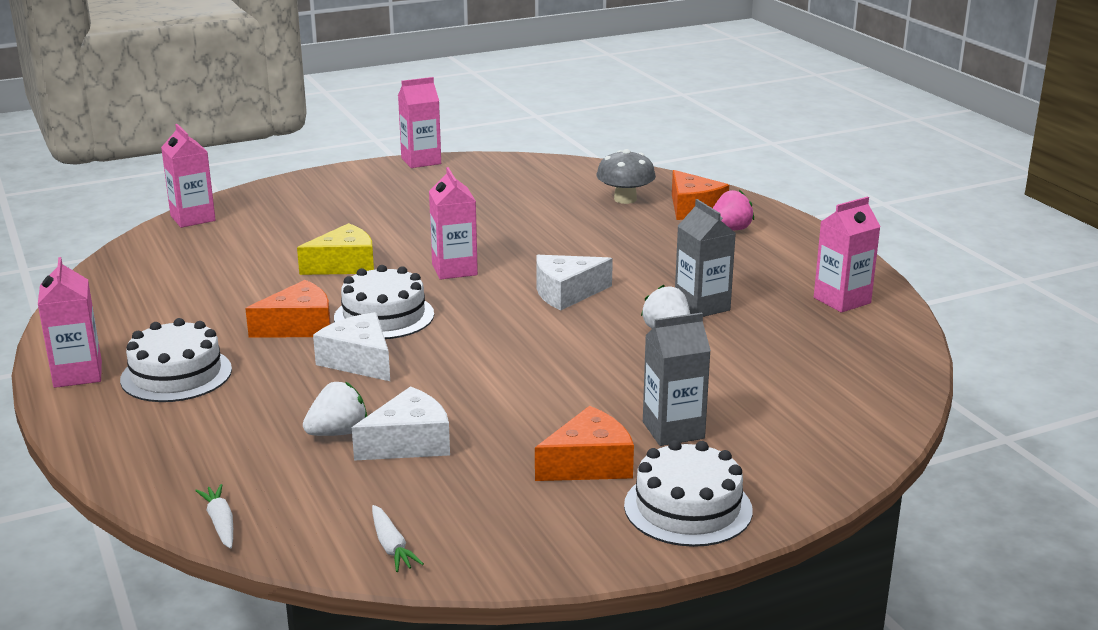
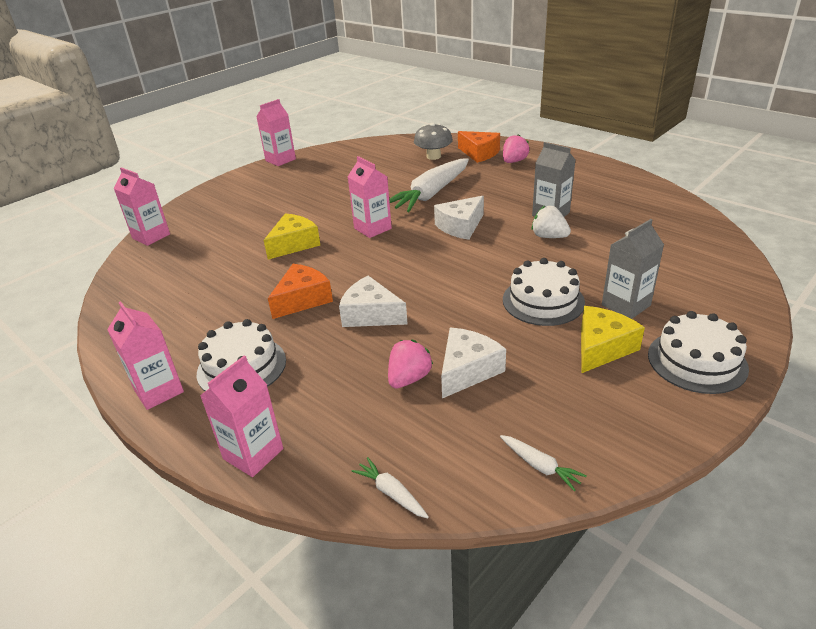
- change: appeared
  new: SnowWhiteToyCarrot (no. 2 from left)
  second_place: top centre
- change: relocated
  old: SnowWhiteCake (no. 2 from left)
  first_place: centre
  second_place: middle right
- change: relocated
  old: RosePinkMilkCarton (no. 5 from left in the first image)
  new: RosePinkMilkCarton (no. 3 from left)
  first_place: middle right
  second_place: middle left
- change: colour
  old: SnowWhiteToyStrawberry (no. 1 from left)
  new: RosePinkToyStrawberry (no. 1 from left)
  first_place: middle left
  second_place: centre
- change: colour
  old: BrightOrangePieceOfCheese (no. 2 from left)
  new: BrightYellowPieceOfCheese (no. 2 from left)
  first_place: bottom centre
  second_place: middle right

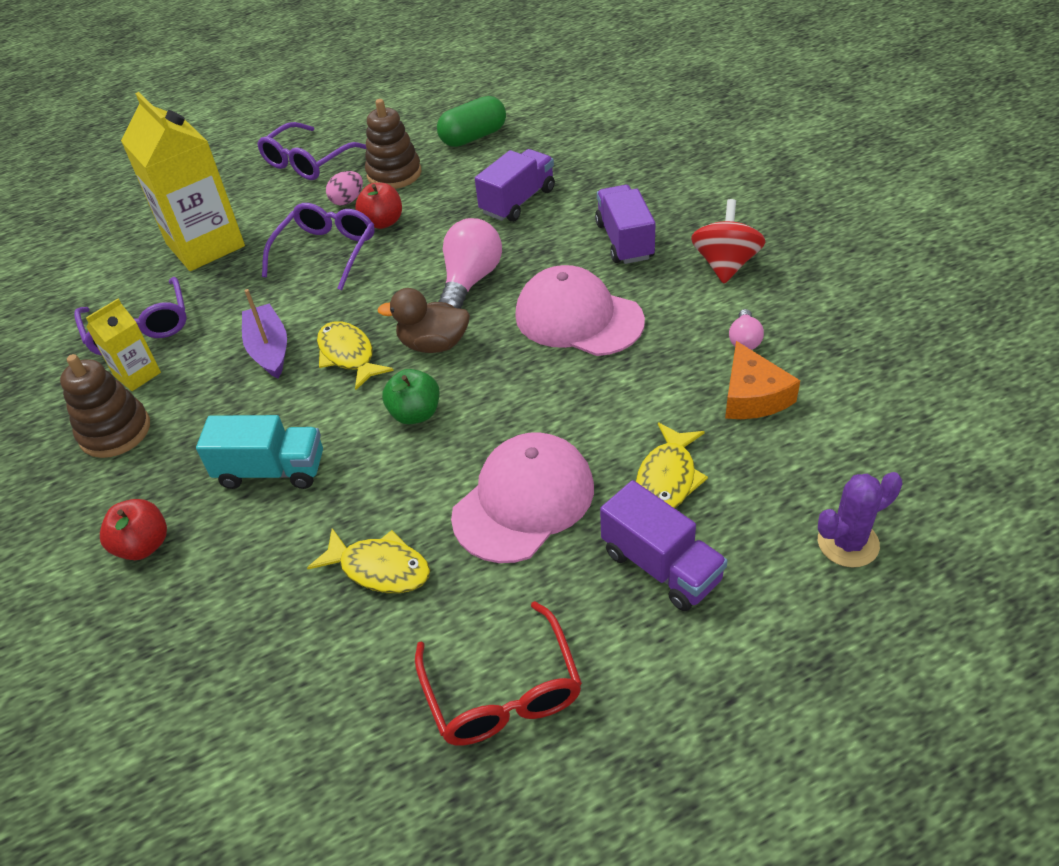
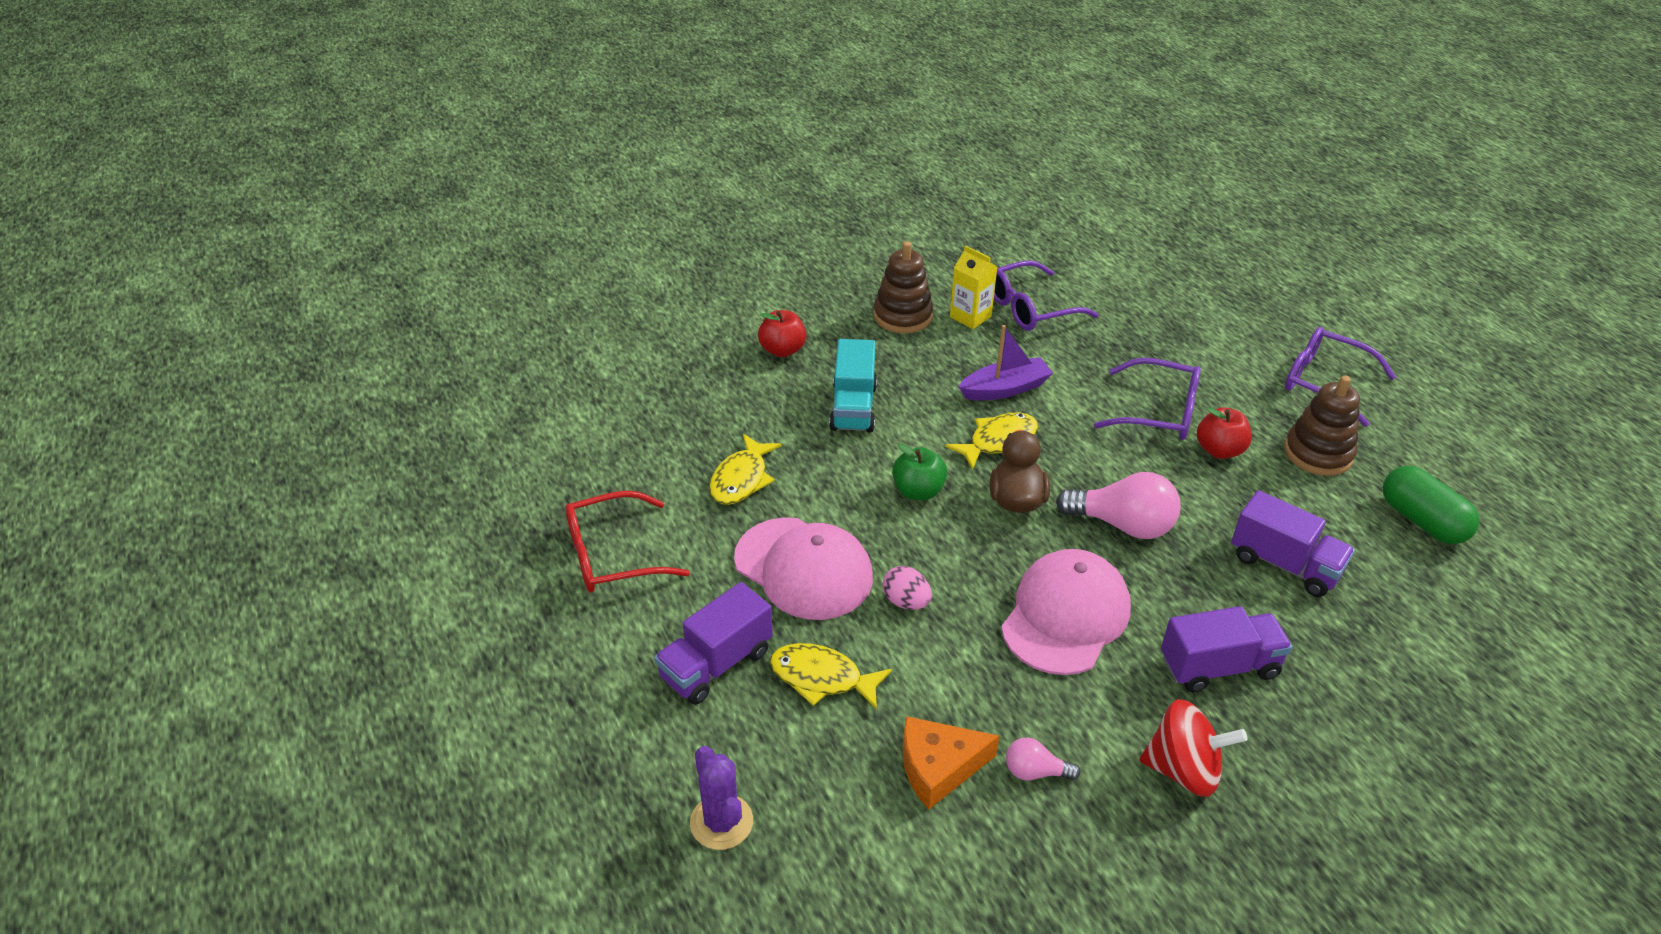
- change: missing
  old: BrightYellowMilkCarton (no. 2 from left)
  first_place: top left
- change: relocated
  old: RosePinkToyEgg
  first_place: top left
  second_place: centre

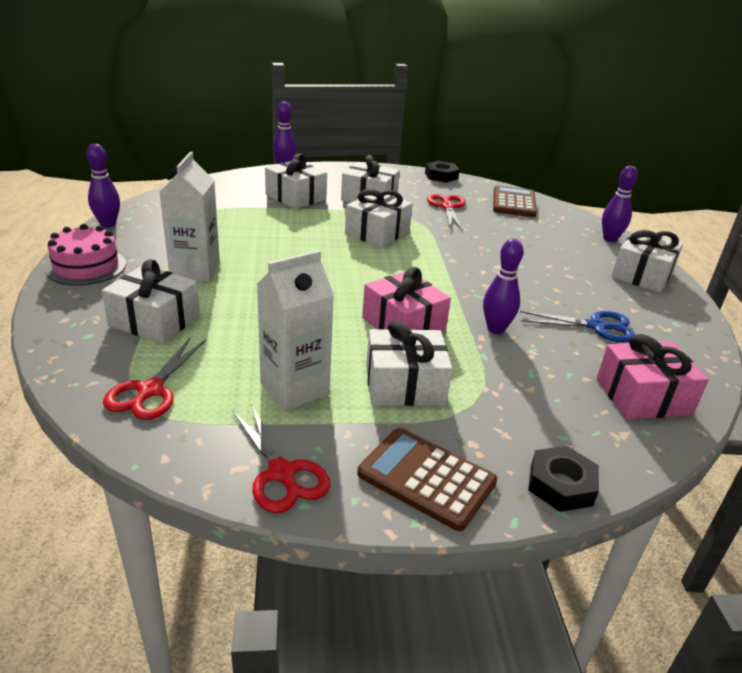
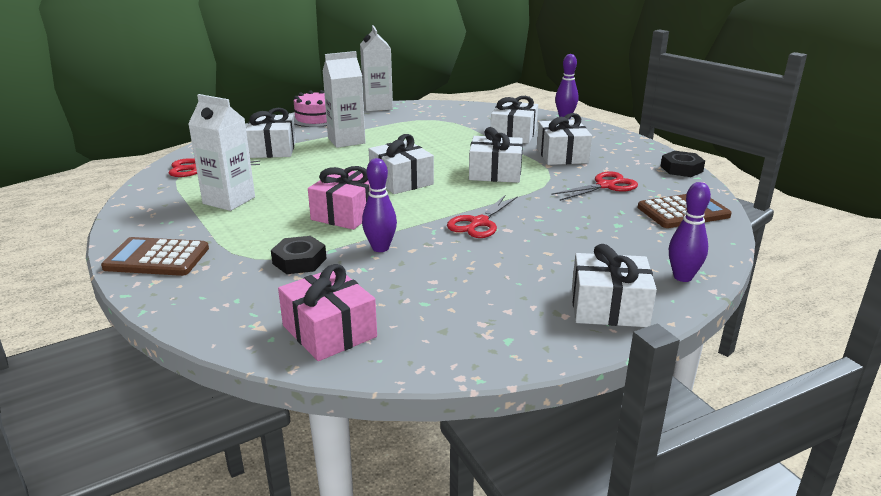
- change: missing
  old: CobaltScissors
  first_place: middle right
- change: relocated
  old: CrimsonScissors (no. 2 from left)
  first_place: bottom centre
  second_place: centre
- change: relocated
  old: SnowWhitePresent (no. 5 from left in the first image)
  new: SnowWhitePresent (no. 2 from left)
  first_place: centre
  second_place: top centre
- change: relocated
  old: BlackNut (no. 2 from left in the first image)
  new: BlackNut (no. 1 from left)
  first_place: bottom right
  second_place: centre
- change: exchanged
  old: RoyalPurpleBowlingPin (no. 1 from left)
  new: SnowWhiteMilkCarton (no. 3 from left)
  first_place: top left
  second_place: top centre
- change: spun
  old: BrownCalculator (no. 1 from left)
  first_place: bottom centre
  second_place: middle left
  degrees: -90

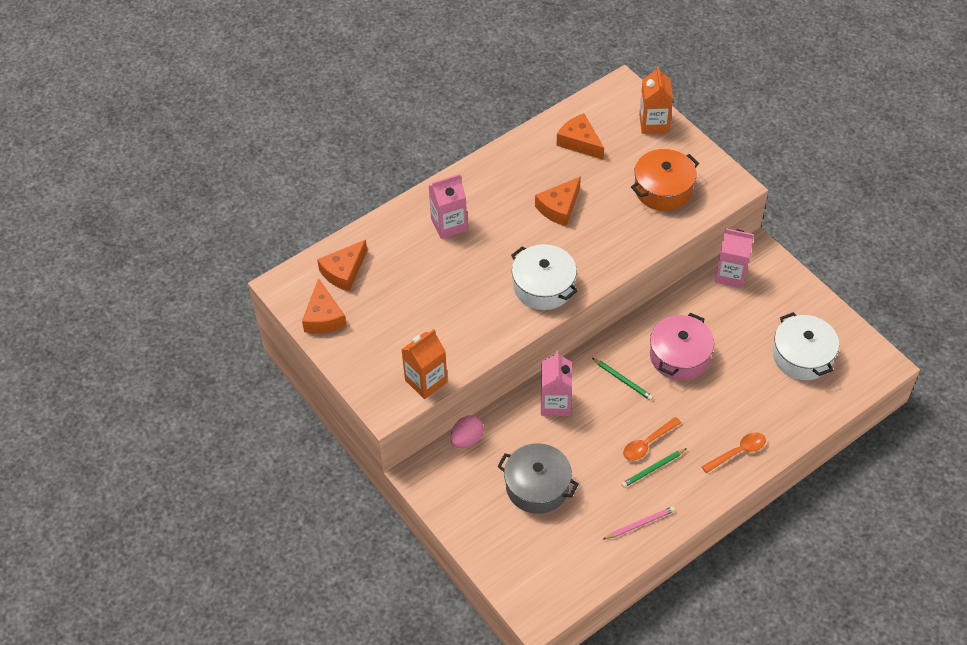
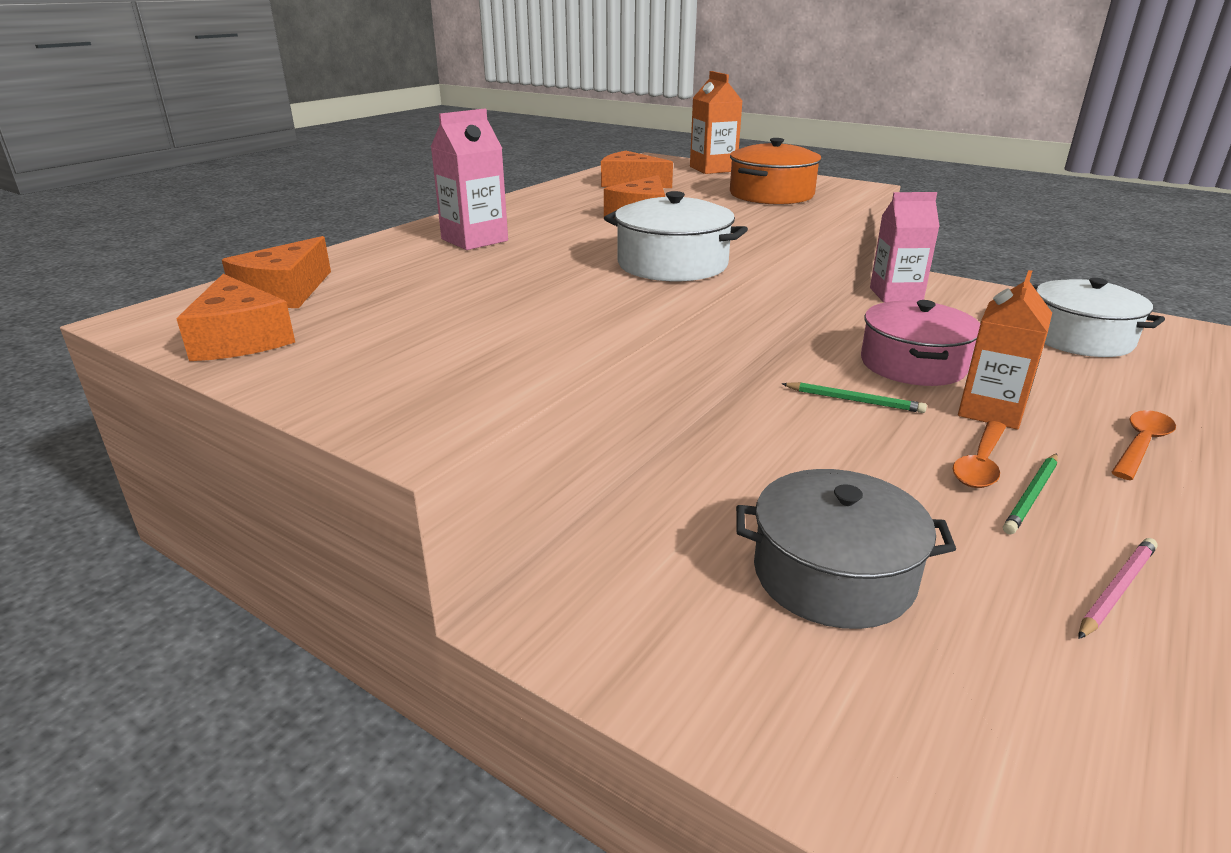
- change: missing
  old: RosePinkToyEgg
  first_place: bottom centre
- change: missing
  old: RosePinkMilkCarton (no. 2 from left)
  first_place: centre
- change: relocated
  old: BrightOrangeMilkCarton (no. 1 from left in the first image)
  new: BrightOrangeMilkCarton (no. 2 from left)
  first_place: centre
  second_place: middle right

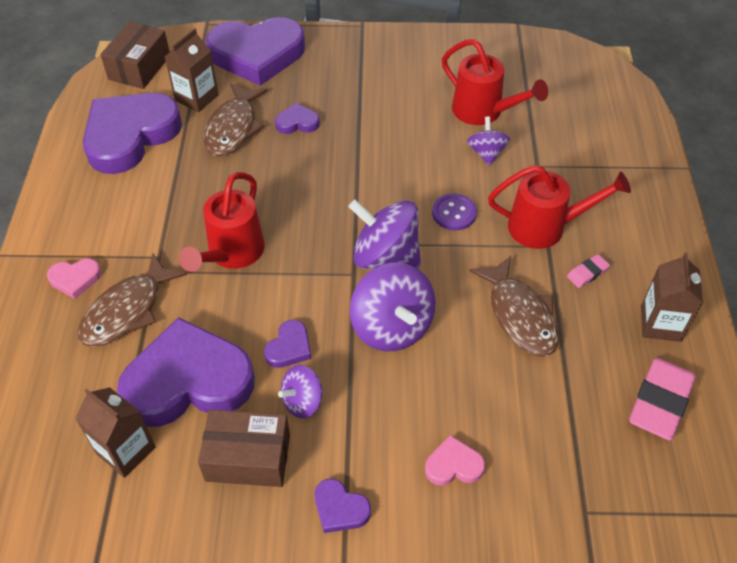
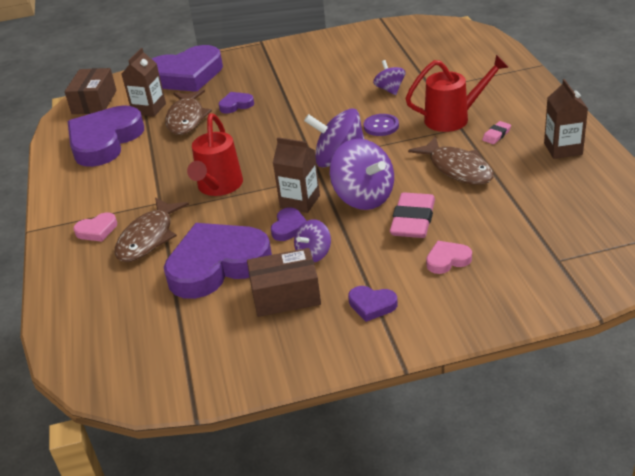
- change: missing
  old: CrimsonWateringCan (no. 2 from left)
  first_place: top right
- change: relocated
  old: BrownMilkCarton (no. 1 from left in the first image)
  new: BrownMilkCarton (no. 2 from left)
  first_place: bottom left
  second_place: centre
- change: relocated
  old: RosePinkPencilEraser (no. 2 from left in the first image)
  new: RosePinkPencilEraser (no. 1 from left)
  first_place: bottom right
  second_place: centre

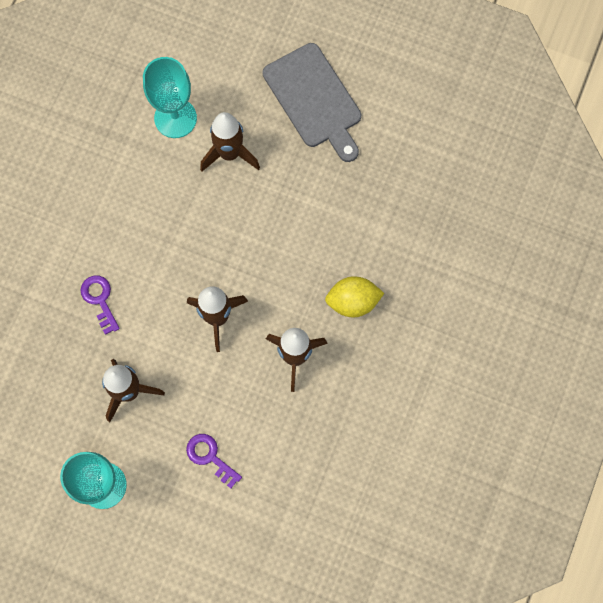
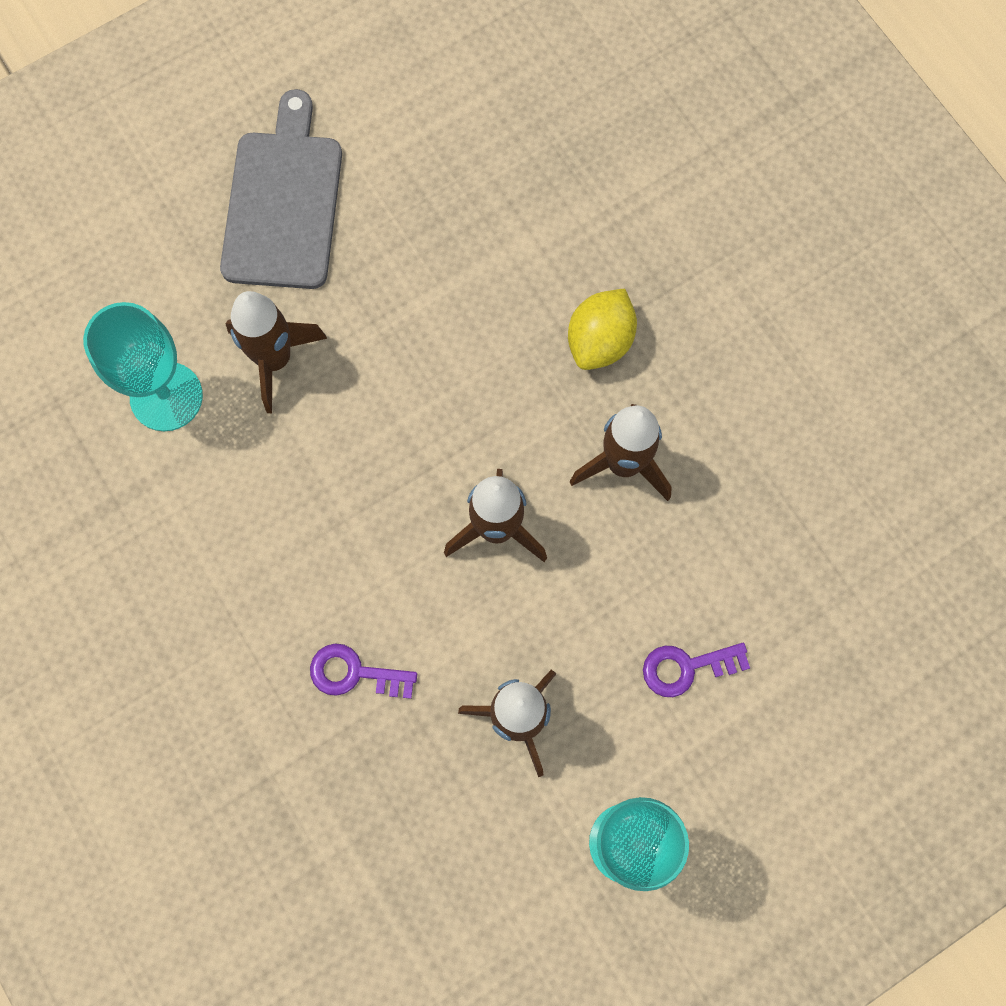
- change: spun
  old: GreyChoppingBoard
  first_place: top centre
  second_place: top left
  degrees: -90

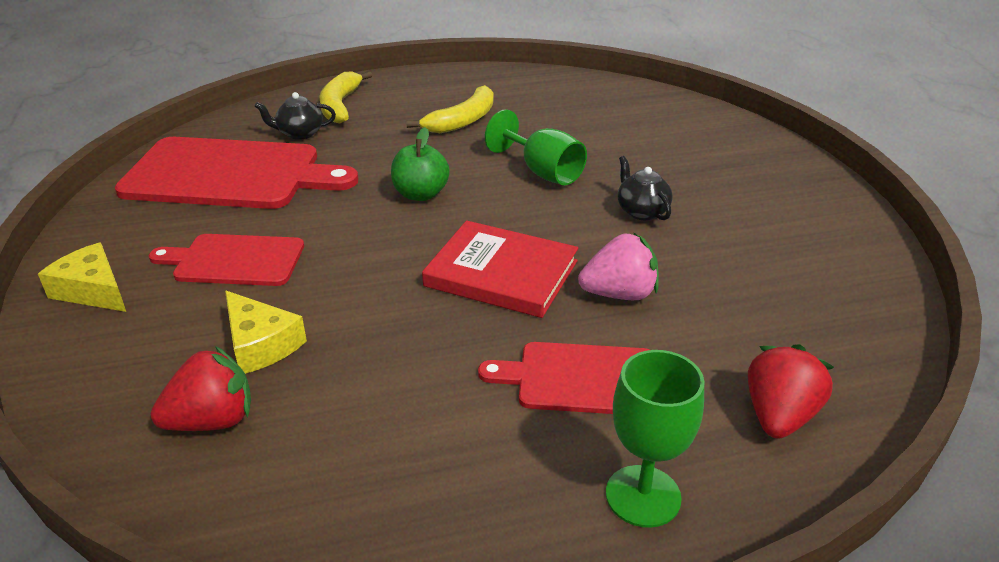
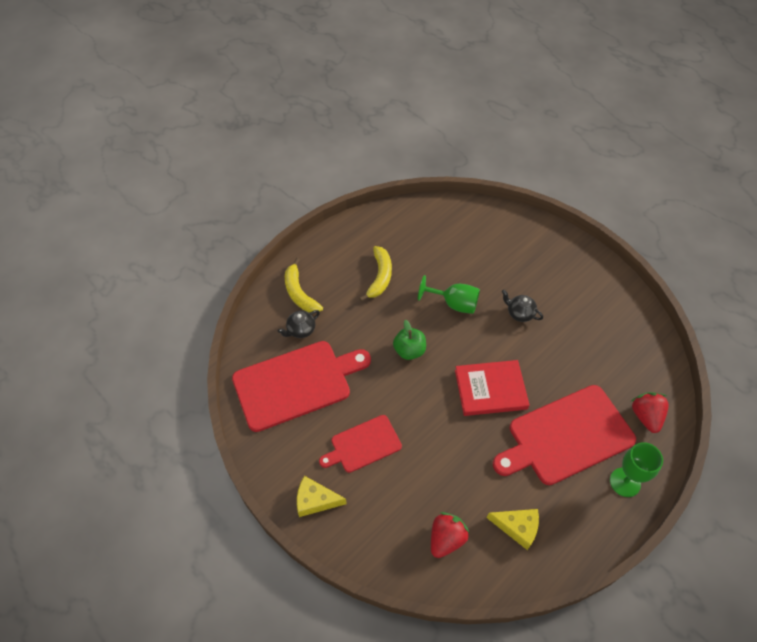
- change: missing
  old: RosePinkToyStrawberry
  first_place: centre
- change: relocated
  old: BrightYellowPieceOfCheese (no. 2 from left)
  first_place: middle left
  second_place: bottom right
- change: size
  old: CrimsonChoppingBoard (no. 3 from left)
  first_place: bottom centre
  second_place: bottom right
  factor: 1.78

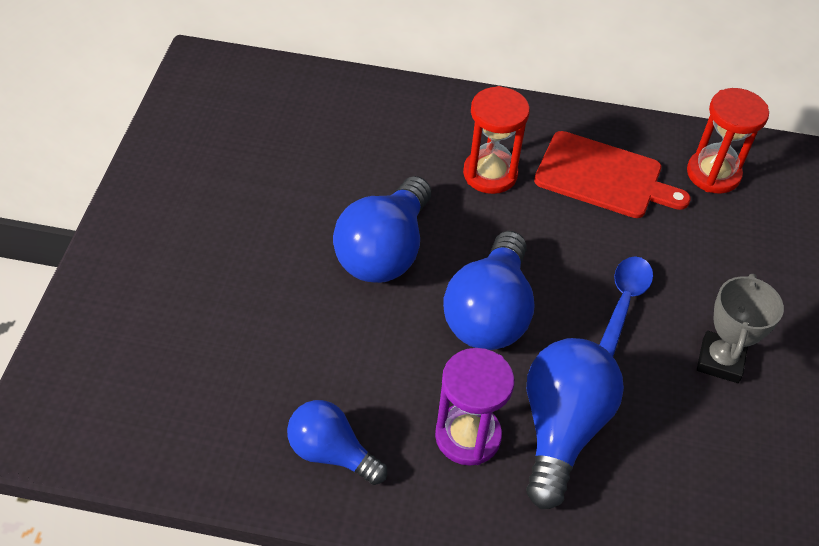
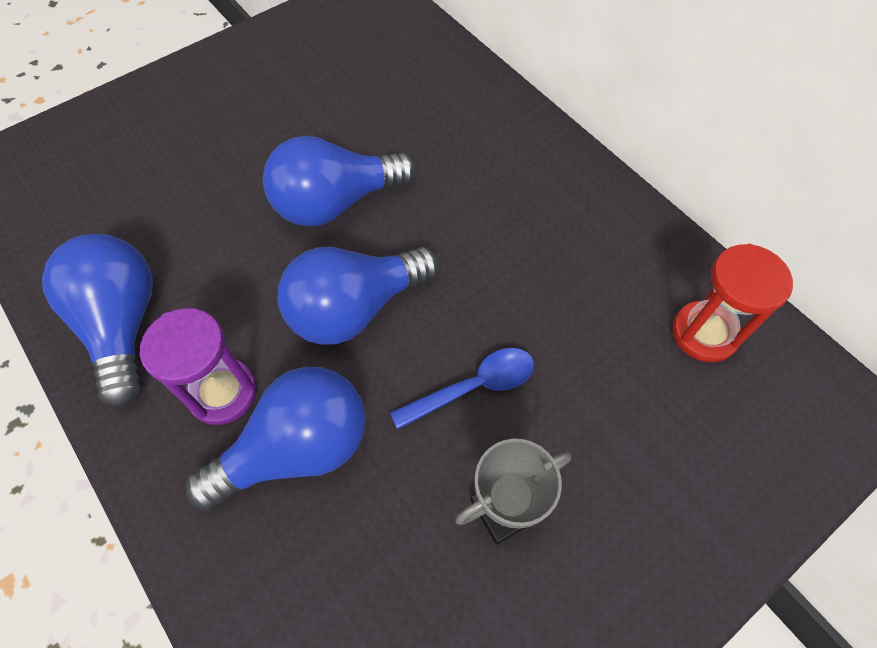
- change: missing
  old: CrimsonSandTimer (no. 1 from left)
  first_place: top centre
- change: missing
  old: CrimsonChoppingBoard
  first_place: top right
- change: size
  old: CobaltLightbulb (no. 1 from left)
  first_place: bottom centre
  second_place: middle left
  factor: 1.58

